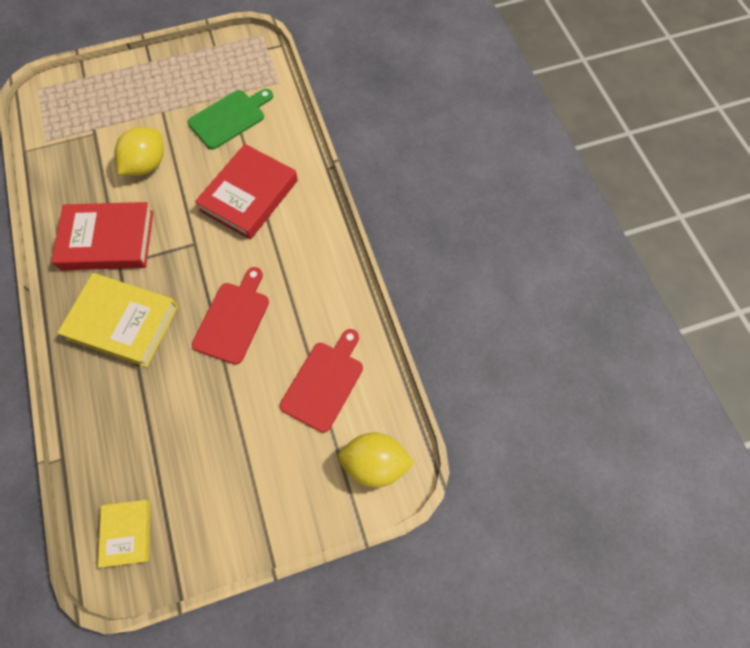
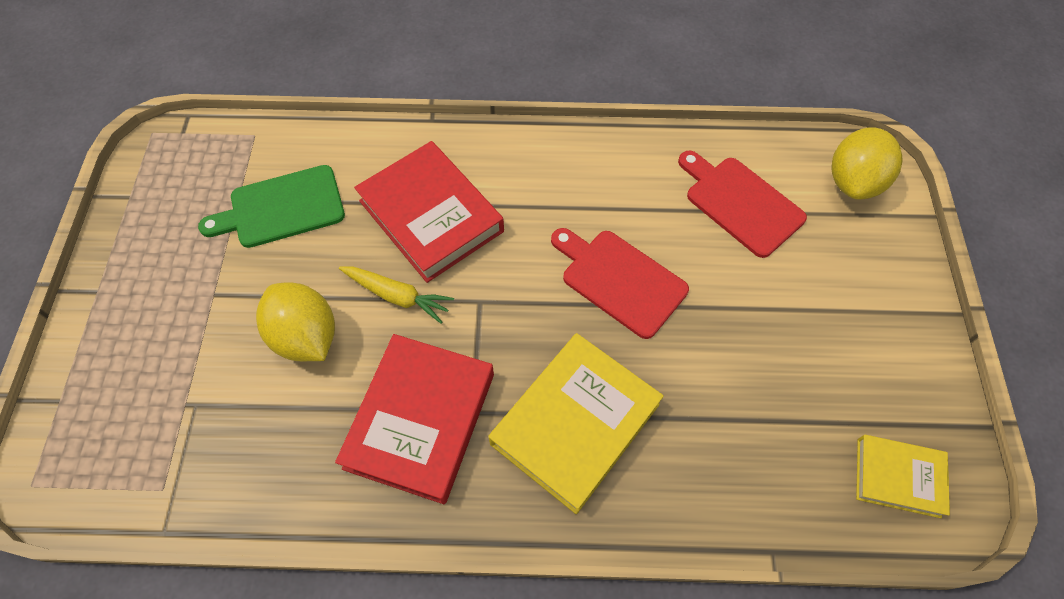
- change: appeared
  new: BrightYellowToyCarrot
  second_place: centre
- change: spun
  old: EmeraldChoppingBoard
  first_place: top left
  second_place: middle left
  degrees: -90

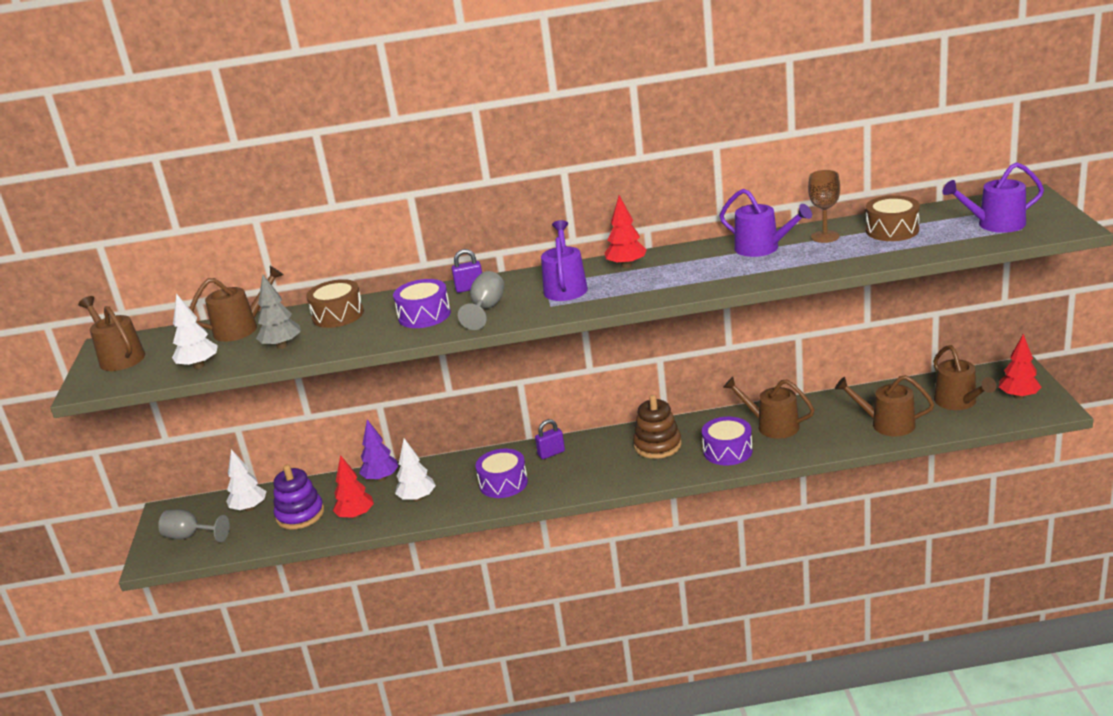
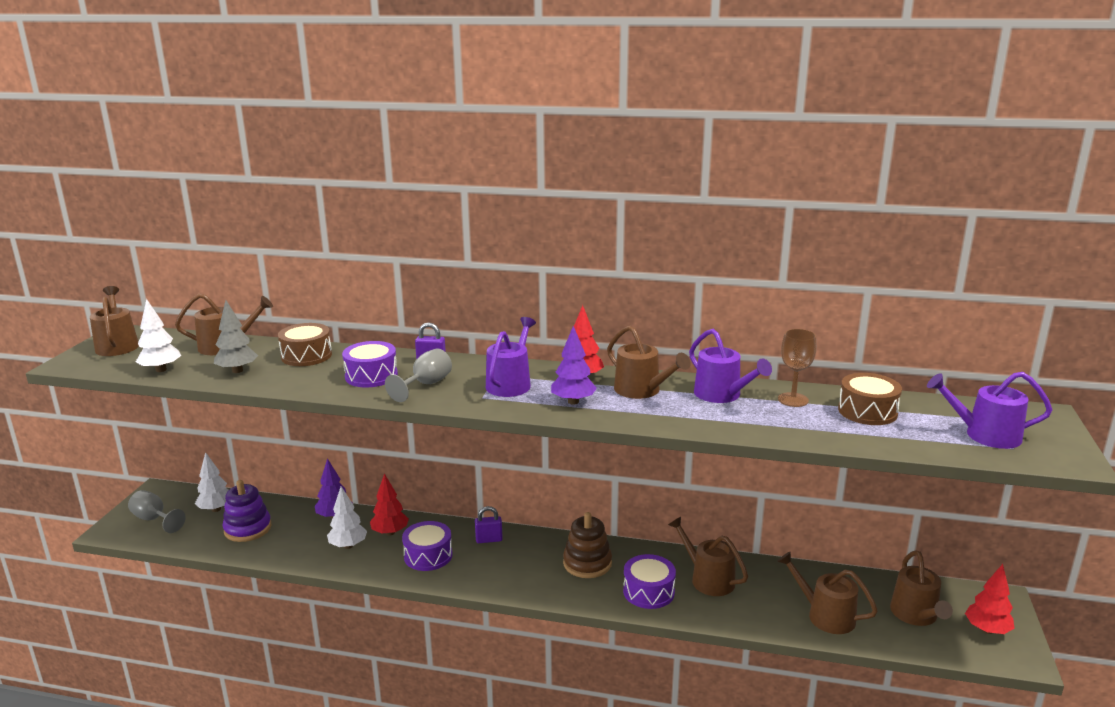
- change: appeared
  new: RoyalPurpleToyTree (no. 2 from left)
  second_place: centre
- change: appeared
  new: BrownWateringCan (no. 3 from left)
  second_place: centre
- change: relocated
  old: CrimsonToyTree (no. 1 from left)
  first_place: bottom left
  second_place: bottom centre

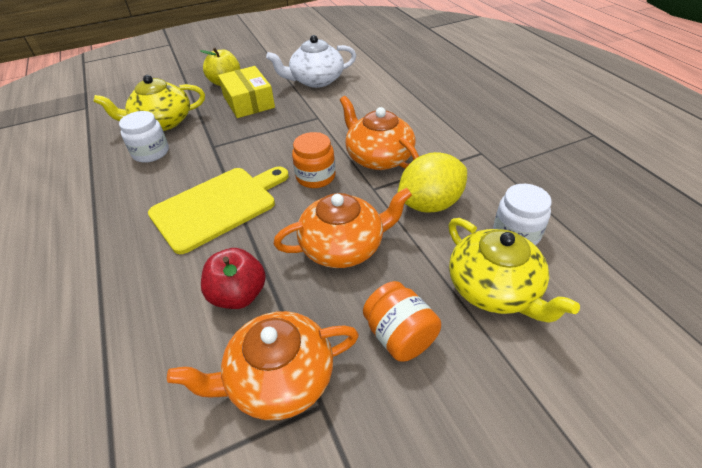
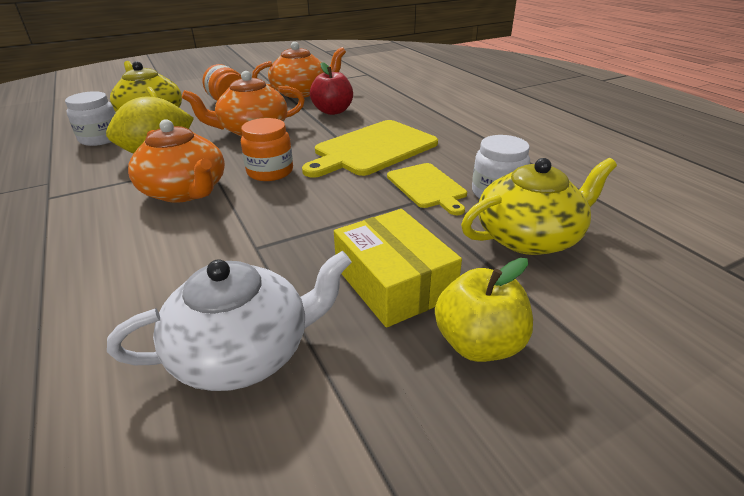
- change: appeared
  new: BrightYellowChoppingBoard (no. 2 from left)
  second_place: centre

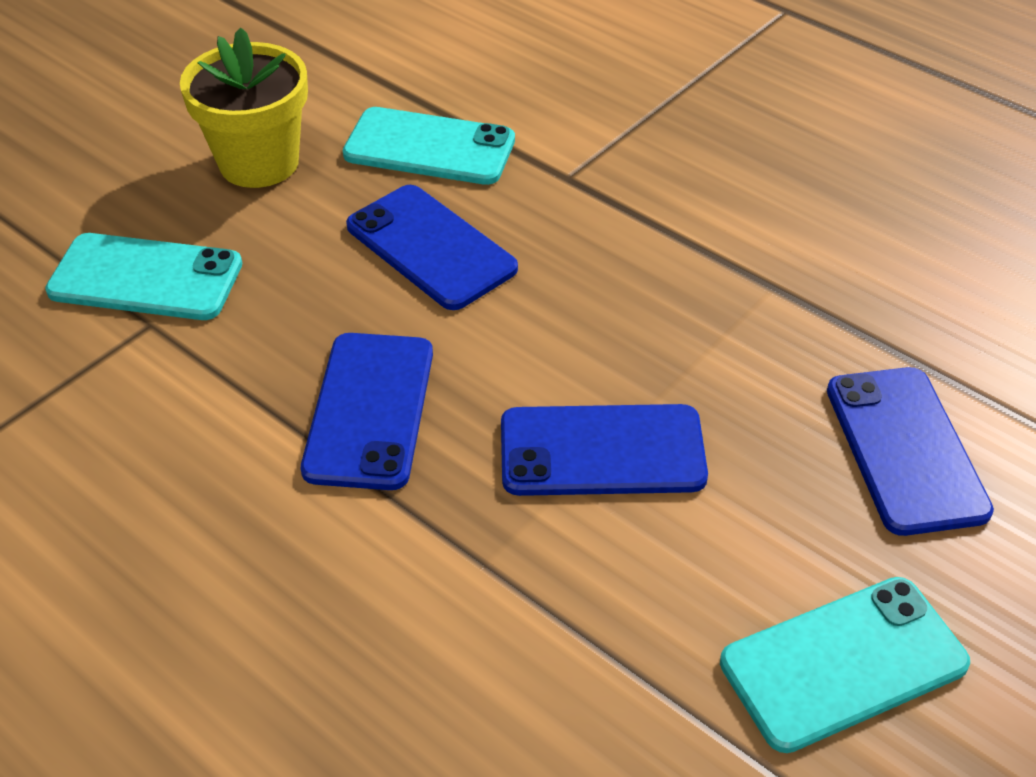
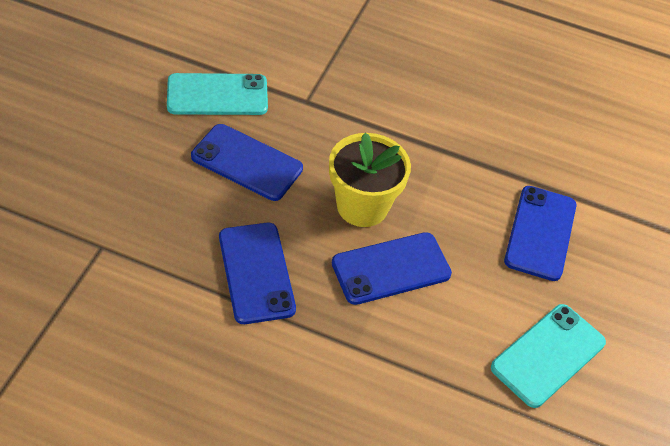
- change: missing
  old: TurquoiseMobilePhone (no. 1 from left)
  first_place: middle left
- change: relocated
  old: BrightYellowFlowerPot
  first_place: top left
  second_place: centre
- change: spun
  old: CobaltMobilePhone (no. 4 from left)
  first_place: middle right
  second_place: middle right
  degrees: 45

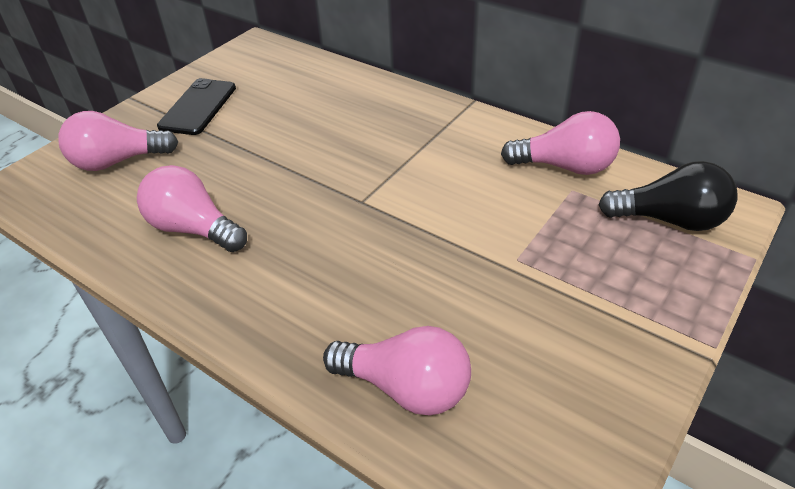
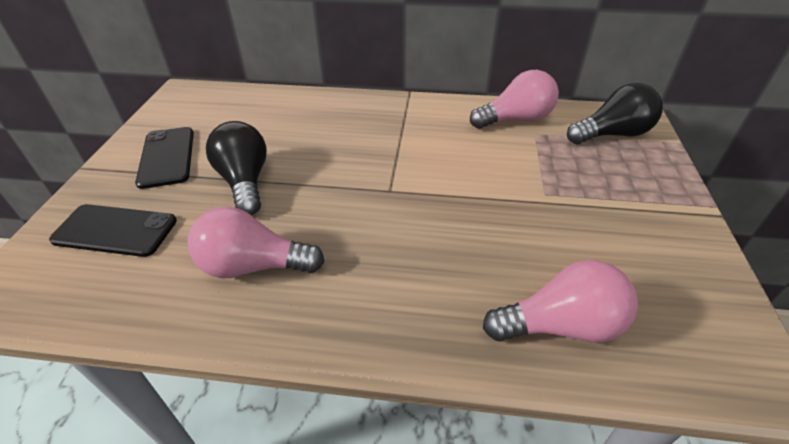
- change: appeared
  new: BlackLightbulb (no. 1 from left)
  second_place: middle left
- change: exchanged
  old: RosePinkLightbulb (no. 1 from left)
  new: BlackMobilePhone (no. 1 from left)
  first_place: top left
  second_place: middle left

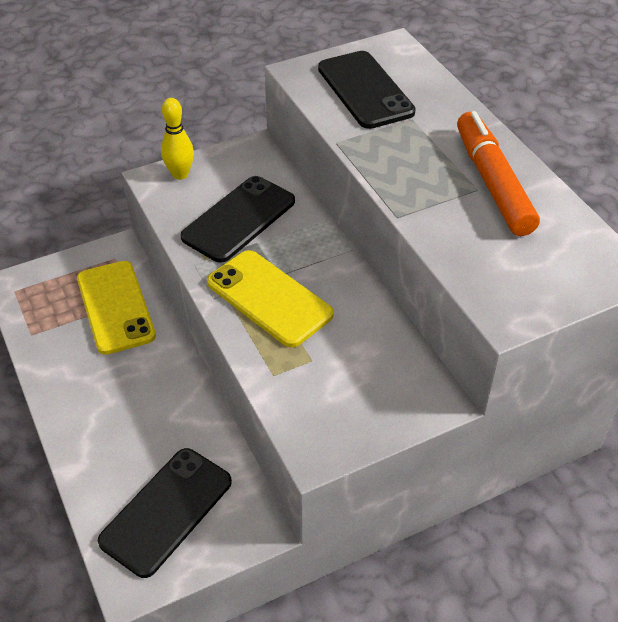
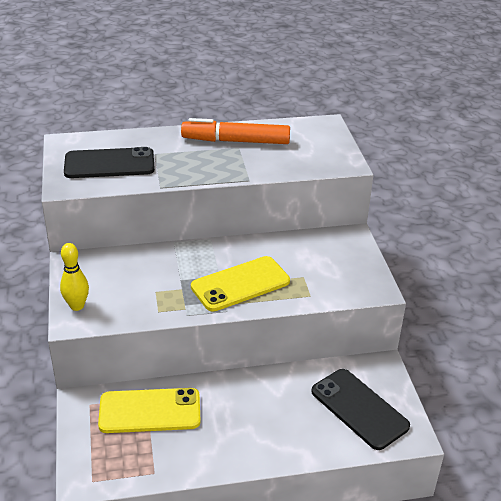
- change: missing
  old: BlackMobilePhone (no. 2 from left)
  first_place: centre

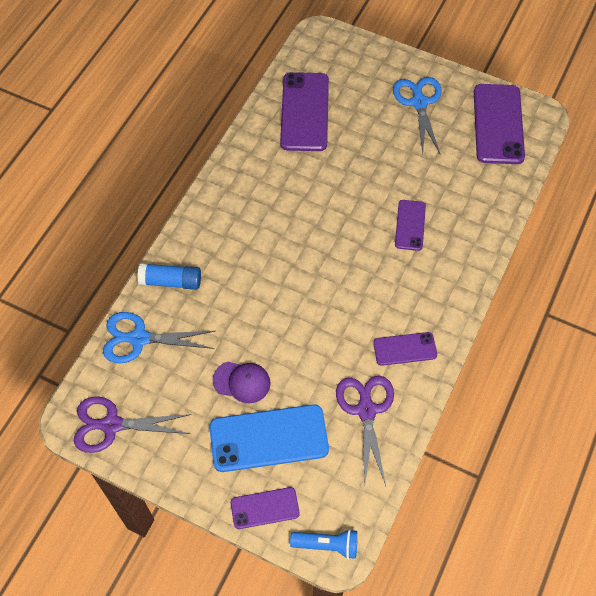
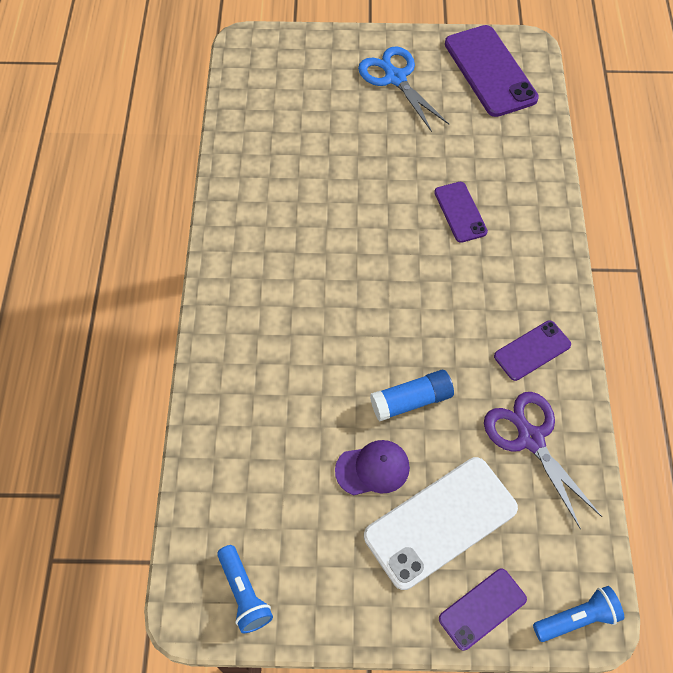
- change: missing
  old: CobaltScissors (no. 1 from left)
  first_place: middle left
- change: missing
  old: RoyalPurpleMobilePhone (no. 2 from left)
  first_place: top centre
- change: relocated
  old: CobaltStickOfGlue
  first_place: middle left
  second_place: centre
- change: exchanged
  old: RoyalPurpleScissors (no. 1 from left)
  new: CobaltPocketTorch (no. 1 from left)
  first_place: bottom left
  second_place: bottom centre
- change: colour
  old: CobaltMobilePhone
  new: SnowWhiteMobilePhone
  first_place: bottom centre
  second_place: bottom centre

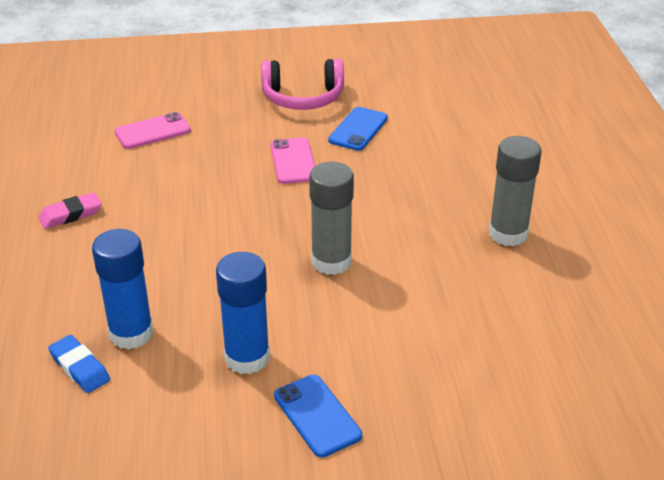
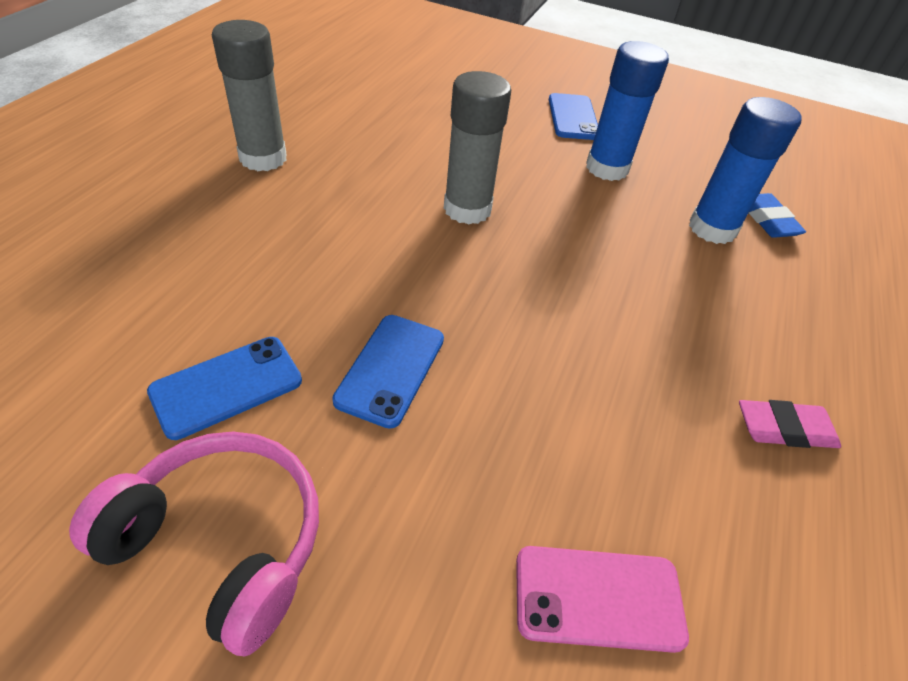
- change: colour
  old: RosePinkMobilePhone (no. 2 from left)
  new: CobaltMobilePhone (no. 2 from left)
  first_place: centre
  second_place: centre

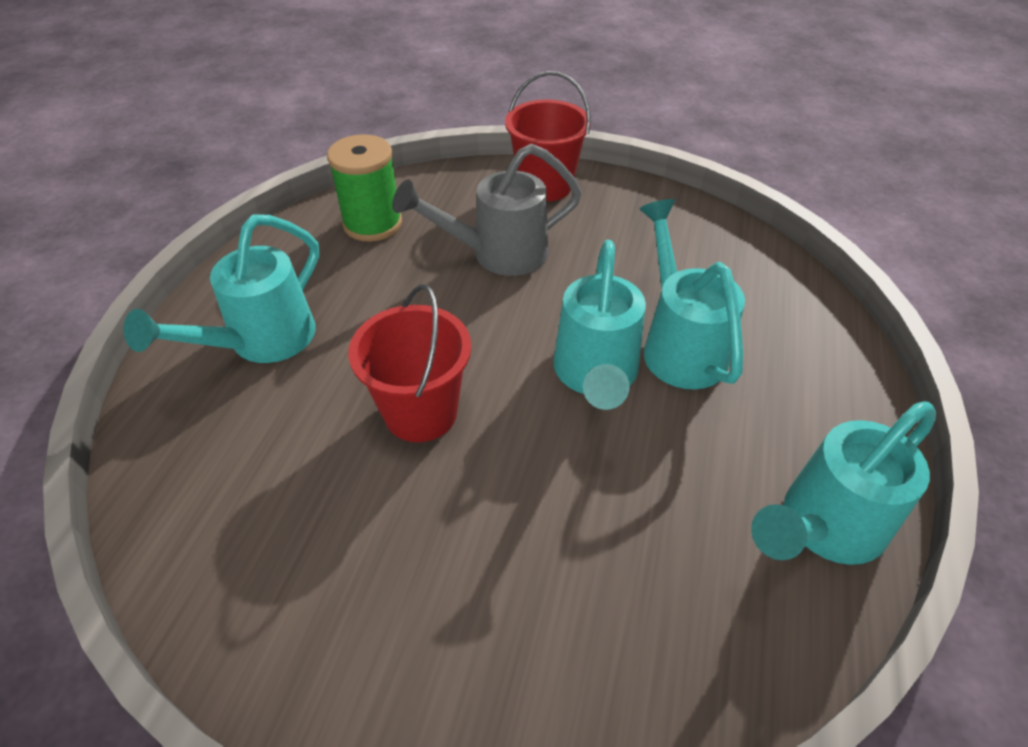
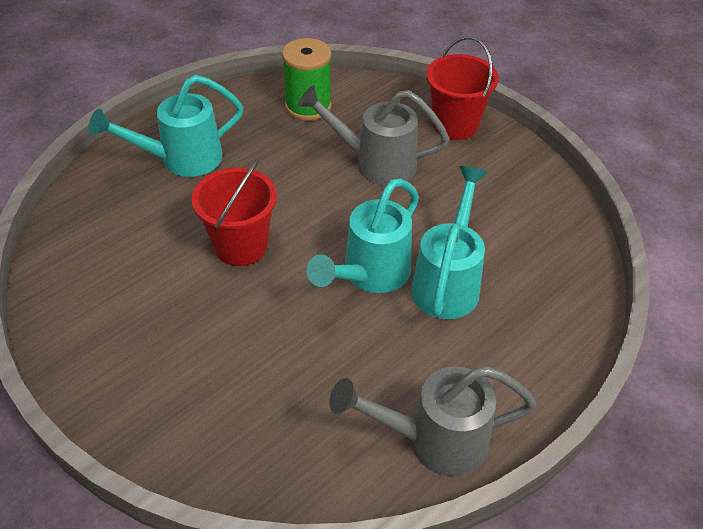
- change: colour
  old: TurquoiseWateringCan (no. 4 from left)
  new: GreyWateringCan (no. 2 from left)
  first_place: middle right
  second_place: bottom centre

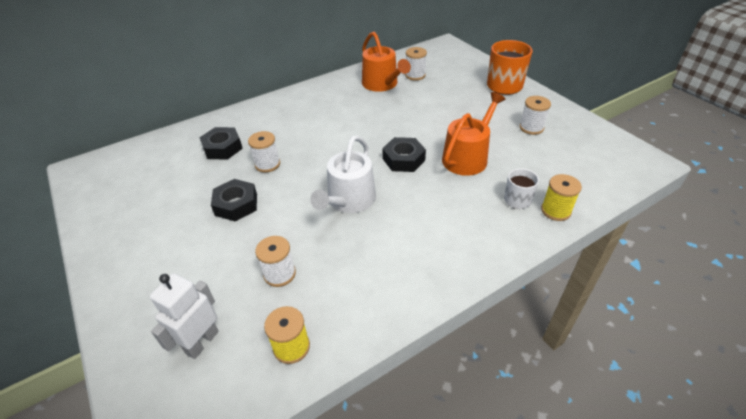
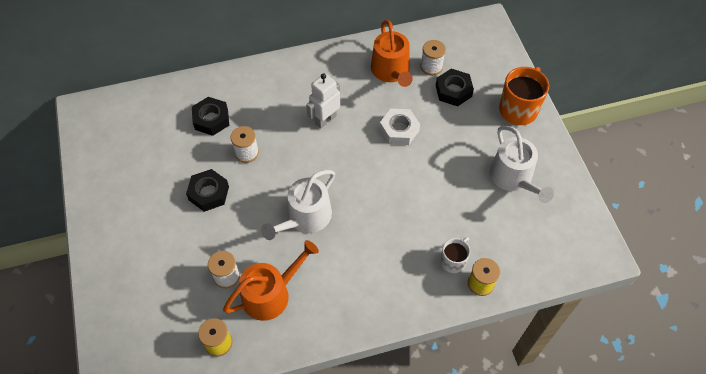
- change: appeared
  new: SnowWhiteNut
  second_place: centre
- change: relocated
  old: SnowWhiteRobot
  first_place: bottom left
  second_place: top centre
- change: relocated
  old: BlackNut (no. 3 from left)
  first_place: centre
  second_place: top centre
- change: relocated
  old: BrightOrangeWateringCan (no. 2 from left in the first image)
  new: BrightOrangeWateringCan (no. 1 from left)
  first_place: top centre
  second_place: bottom centre
- change: exchanged
  old: SnowWhiteBobbin (no. 4 from left)
  new: SnowWhiteWateringCan (no. 2 from left)
  first_place: top right
  second_place: middle right

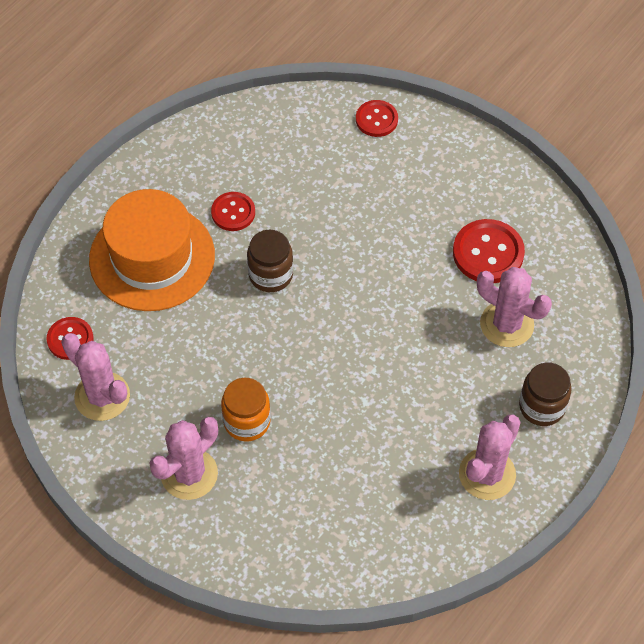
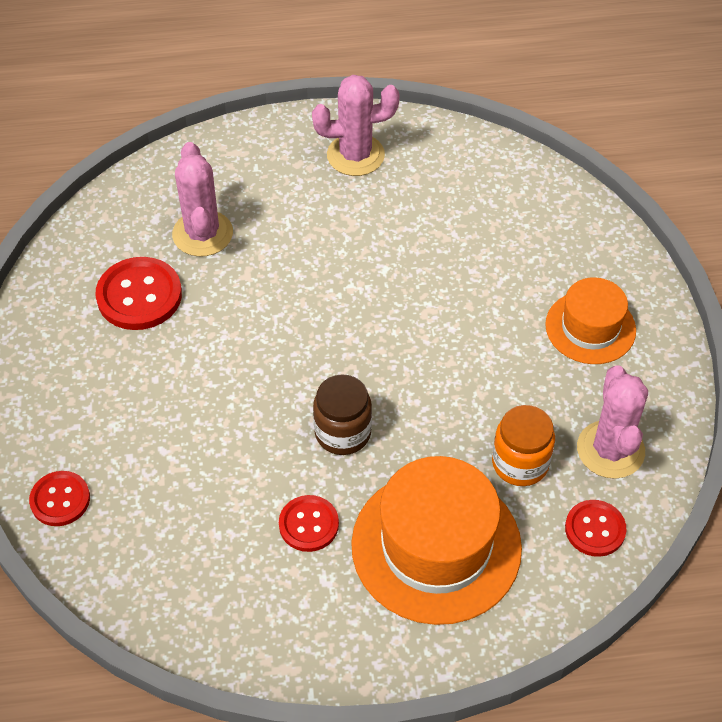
- change: missing
  old: BrownPreserveJar (no. 2 from left)
  first_place: middle right
- change: relocated
  old: BrightOrangePreserveJar
  first_place: centre
  second_place: middle right
- change: exchanged
  old: RosePinkCactus (no. 2 from left)
  new: BrightOrangeTallHat (no. 2 from left)
  first_place: bottom left
  second_place: middle right

